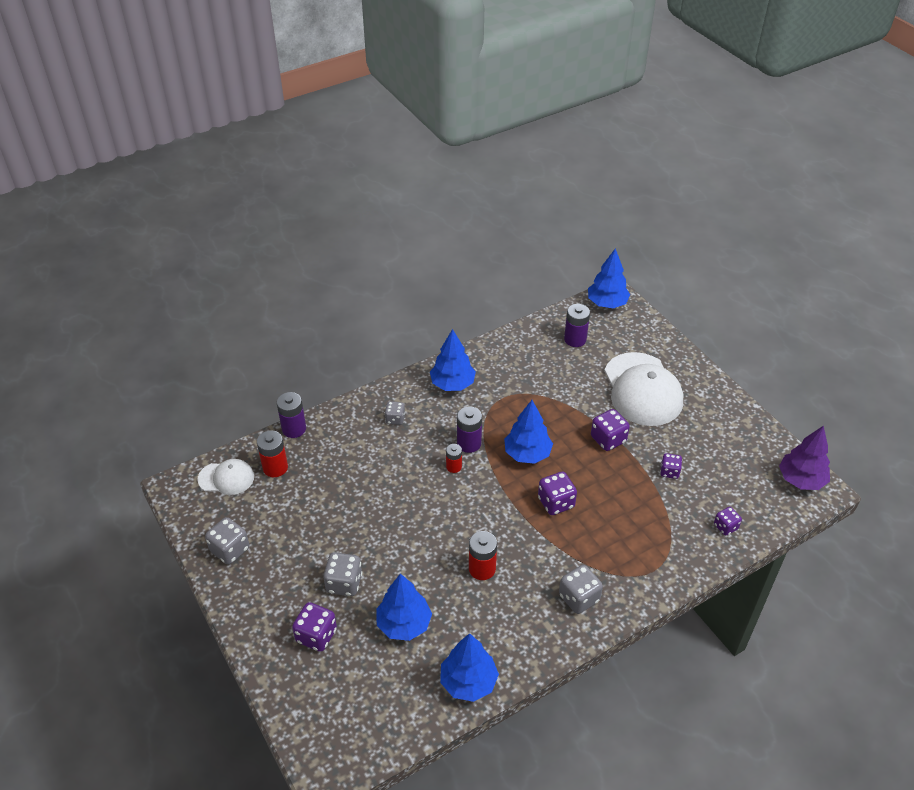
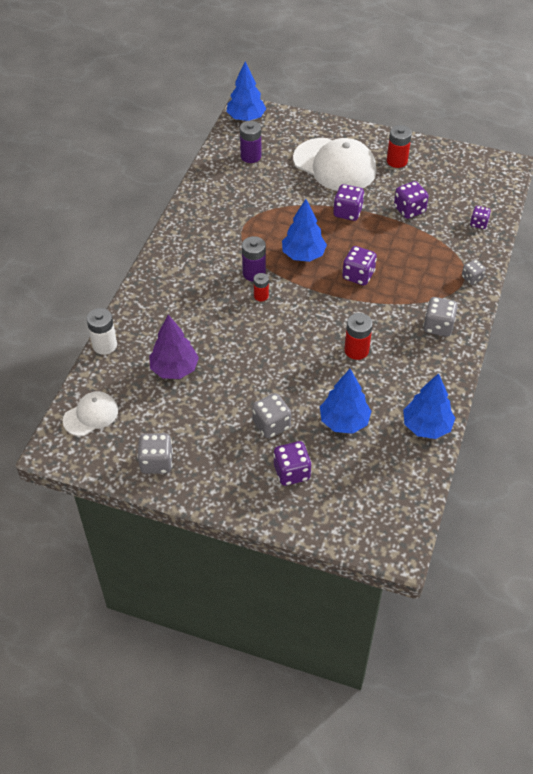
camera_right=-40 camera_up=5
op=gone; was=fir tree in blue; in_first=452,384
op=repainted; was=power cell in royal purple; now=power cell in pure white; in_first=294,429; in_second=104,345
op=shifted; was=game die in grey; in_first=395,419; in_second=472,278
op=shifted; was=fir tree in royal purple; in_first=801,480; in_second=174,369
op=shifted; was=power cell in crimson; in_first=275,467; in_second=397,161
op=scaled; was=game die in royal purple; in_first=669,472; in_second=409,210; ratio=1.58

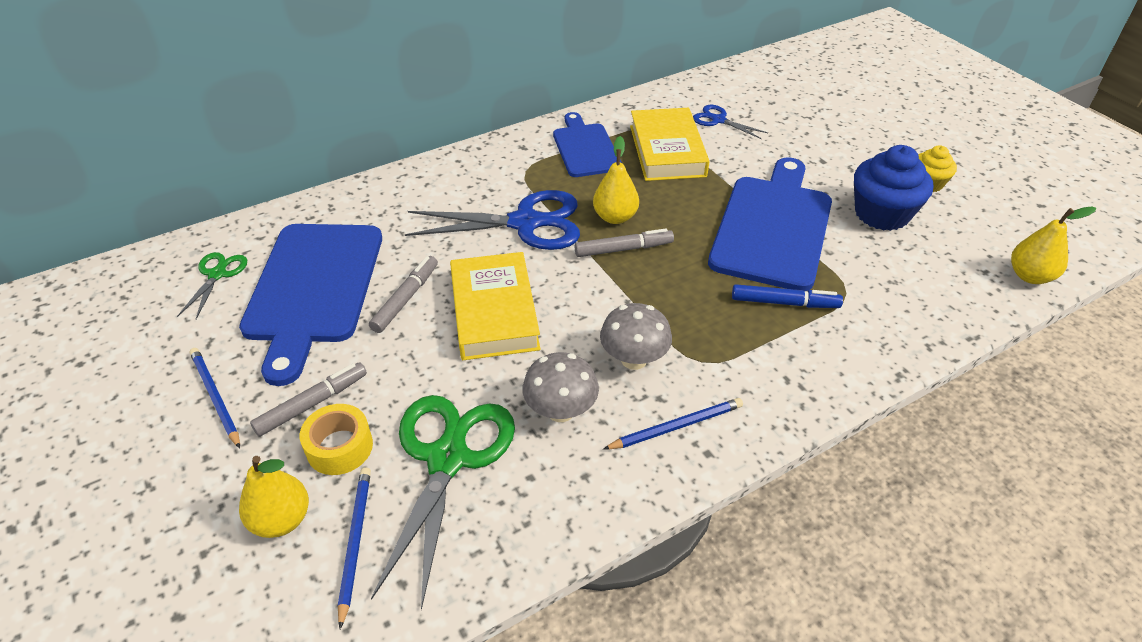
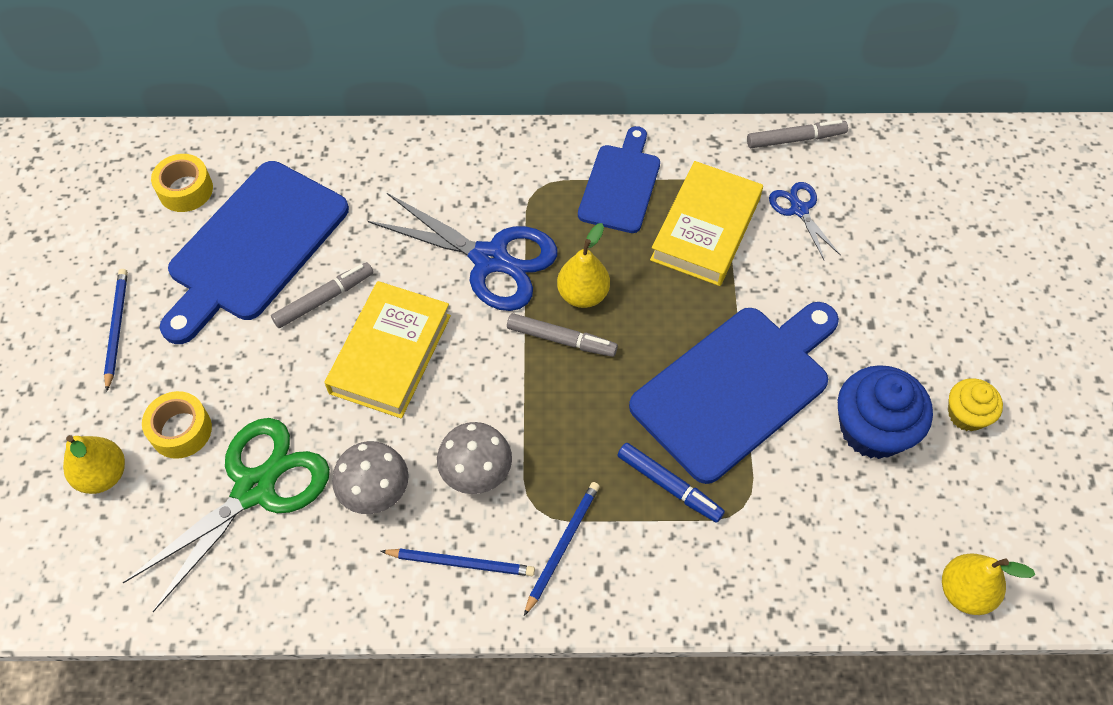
camera_right=30 camera_up=15
op=swapped; was=pair of scissors in leaf-green; now=roll of tape in bright yellow; in_first=217,274; in_second=185,190
op=shifted; was=marker pen in grey; in_first=312,404; in_second=795,139
op=shifted; was=pencil in blue; in_first=355,542; in_second=562,546

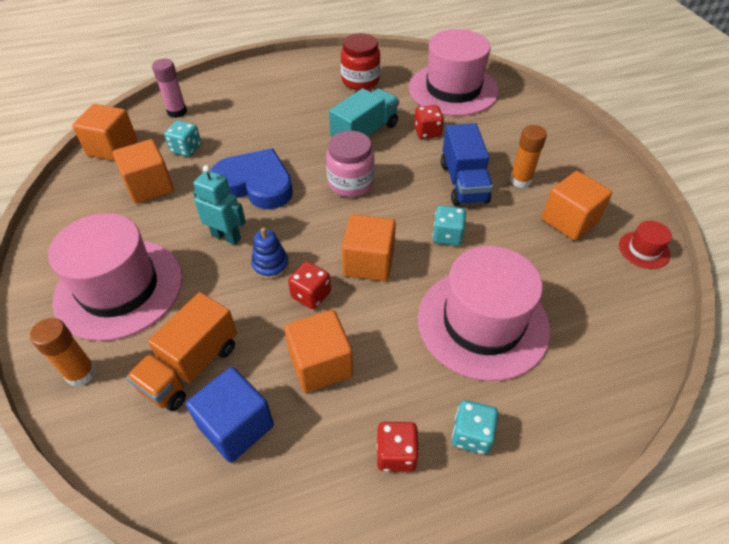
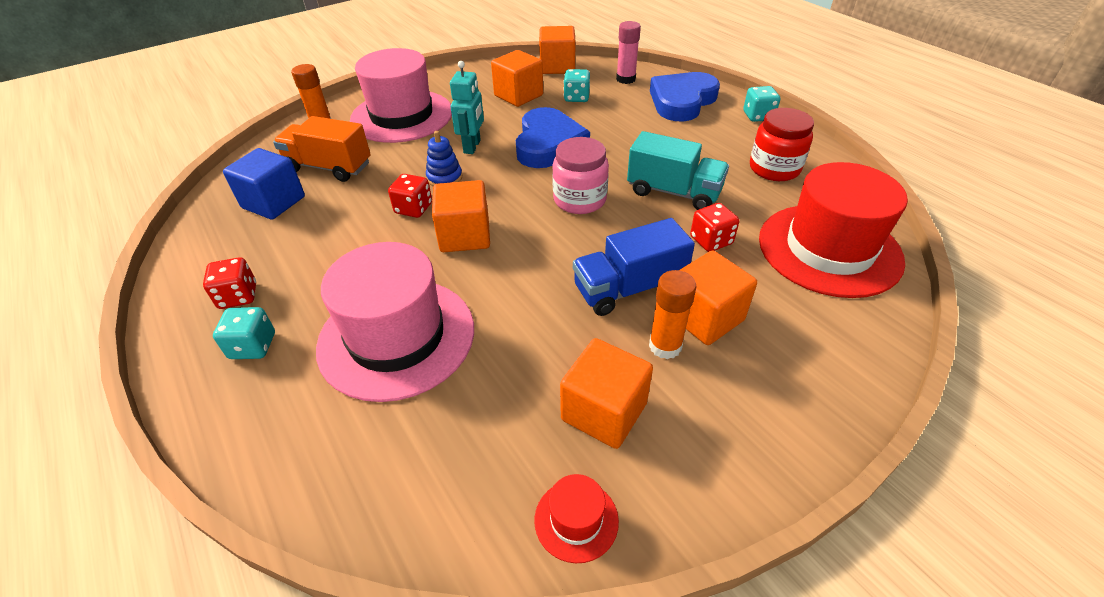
camera_right=75 camera_up=-5
op=repainted; was=top hat in rose-pink; now=top hat in crimson; in_first=453,89; in_second=829,249
op=shifted; was=game die in turquoise; in_first=447,236; in_second=758,116
op=shifted; was=solid cube in bright orange; in_first=320,364; in_second=705,317
op=new; now=heart in blue; in_second=682,101

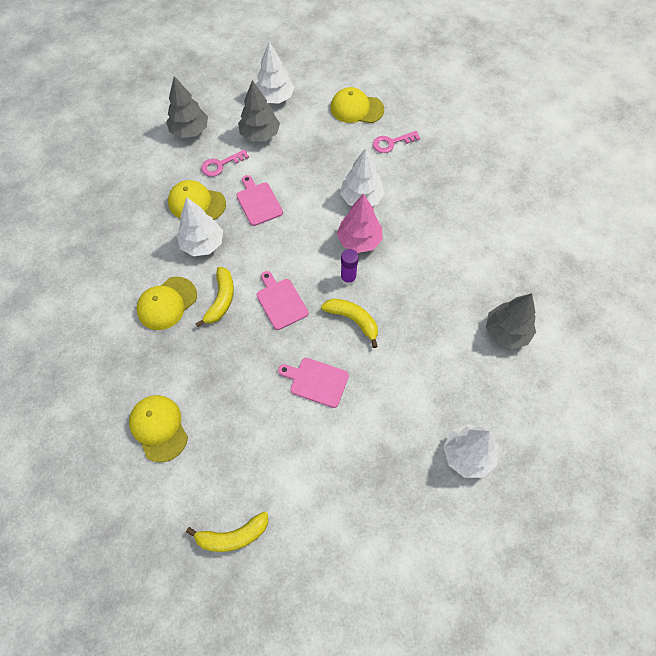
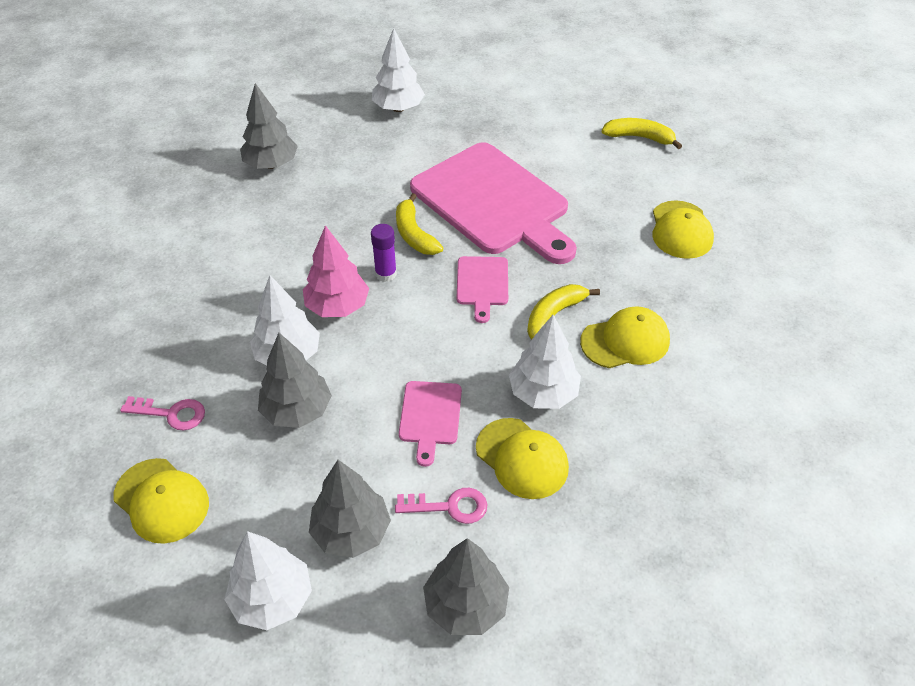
camera_right=-150 camera_up=-15
op=scaled; was=bread board in rose-pink; in_first=316,381; in_second=493,202; ratio=2.29
op=new; now=fir tree in grey; in_second=297,411

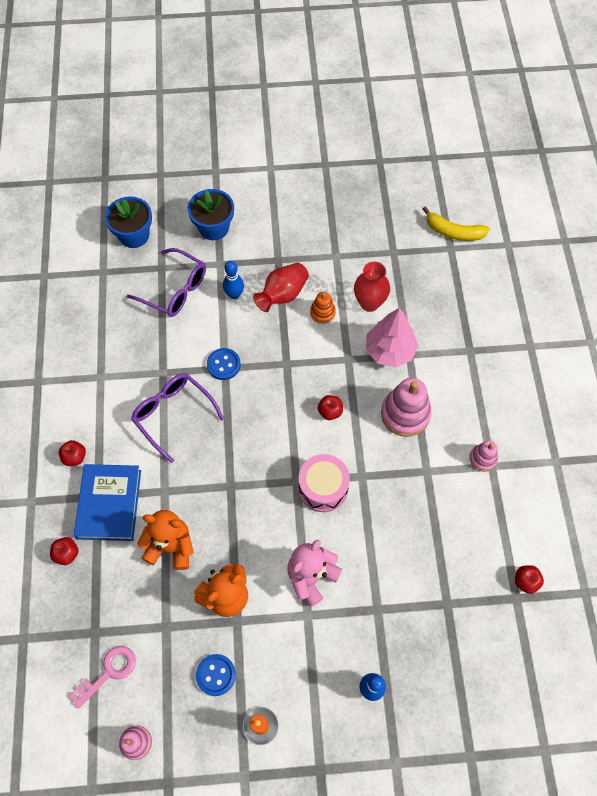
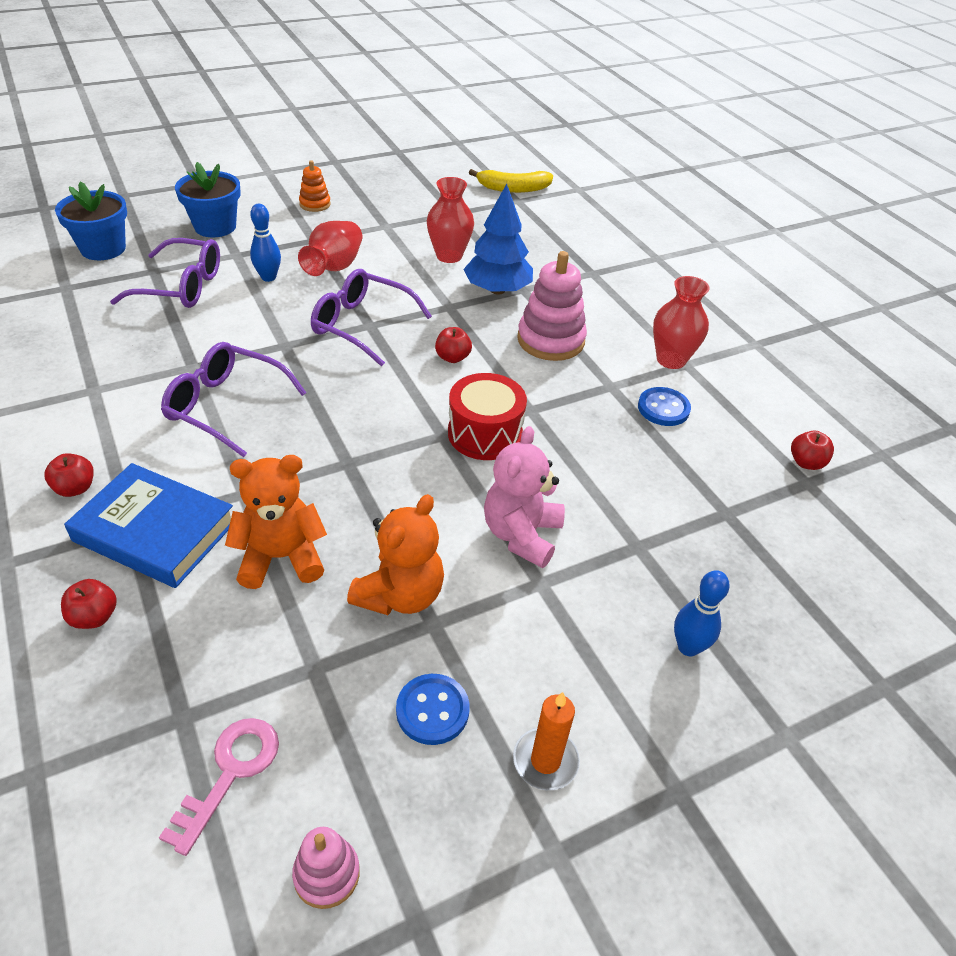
camera_right=-25 camera_up=-20
op=shifted; was=stacking toy in bright orange; in_first=322,313; in_second=315,204
op=repainted; was=fir tree in rose-pink; now=fir tree in blue; in_first=389,350; in_second=497,290
op=shifted; was=shirt button in blue; in_first=223,365; in_second=663,408
op=swapped; was=stacking toy in rose-pink; now=vase in crimson; in_first=482,458; in_second=671,360
op=repainted; was=snare drum in rose-pink; now=snare drum in crimson; in_first=323,488; in_second=485,434
op=rotated; was=hardcover in blue; in_first=109,504; in_second=155,531; clockwise=-45
op=new; now=glasses in royal purple; in_second=362,325

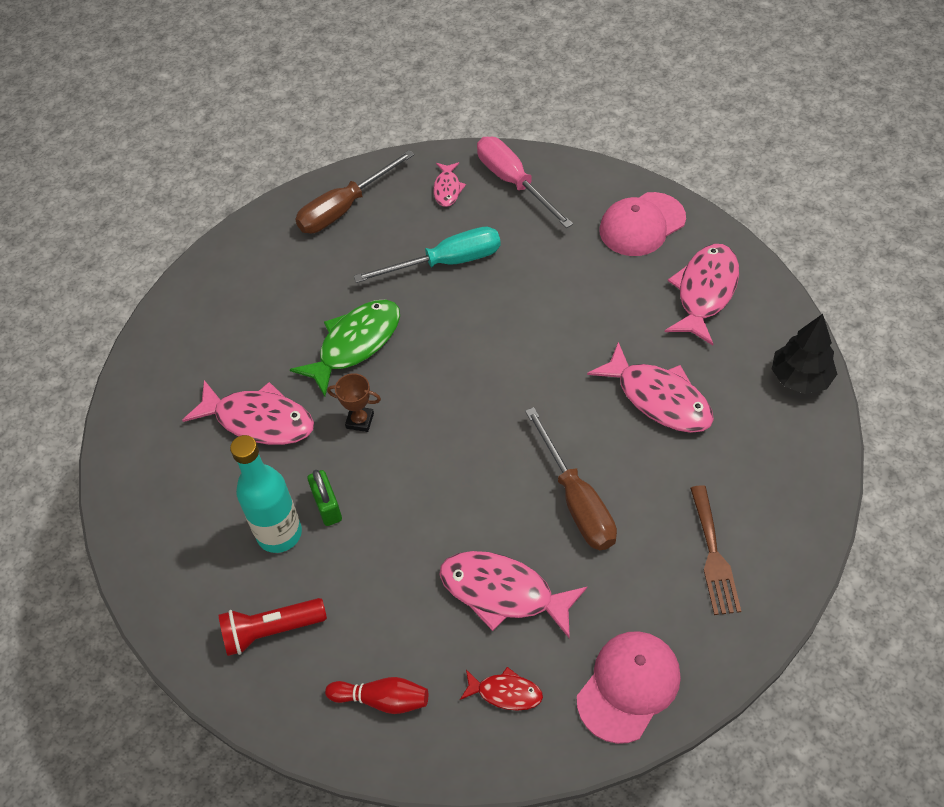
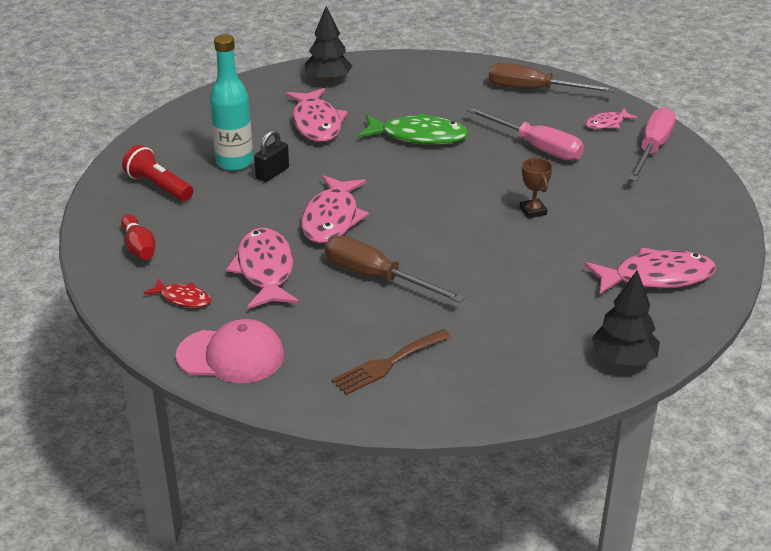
camera_right=55 camera_up=-20
op=gone; was=baseball cap in rose-pink; in_first=642,224
op=repainted; was=hand screwdriver in turquoise; now=hand screwdriver in rose-pink; in_first=446,262; in_second=536,147
op=shifted; was=fish in rose-pink; in_first=659,398; in_second=332,219
op=shifted; was=prize cup in dark brown; in_first=360,421; in_second=533,211
op=rotated; was=hand screwdriver in dark brown; in_first=576,500; in_second=377,277; clockwise=90
op=repainted; was=lock in leaf-green; now=lock in ebony; in_first=327,506; in_second=272,173
op=rotated; was=fish in crimson; in_first=505,692; in_second=183,298; clockwise=-45
op=new; now=fir tree in ebony; in_second=328,79

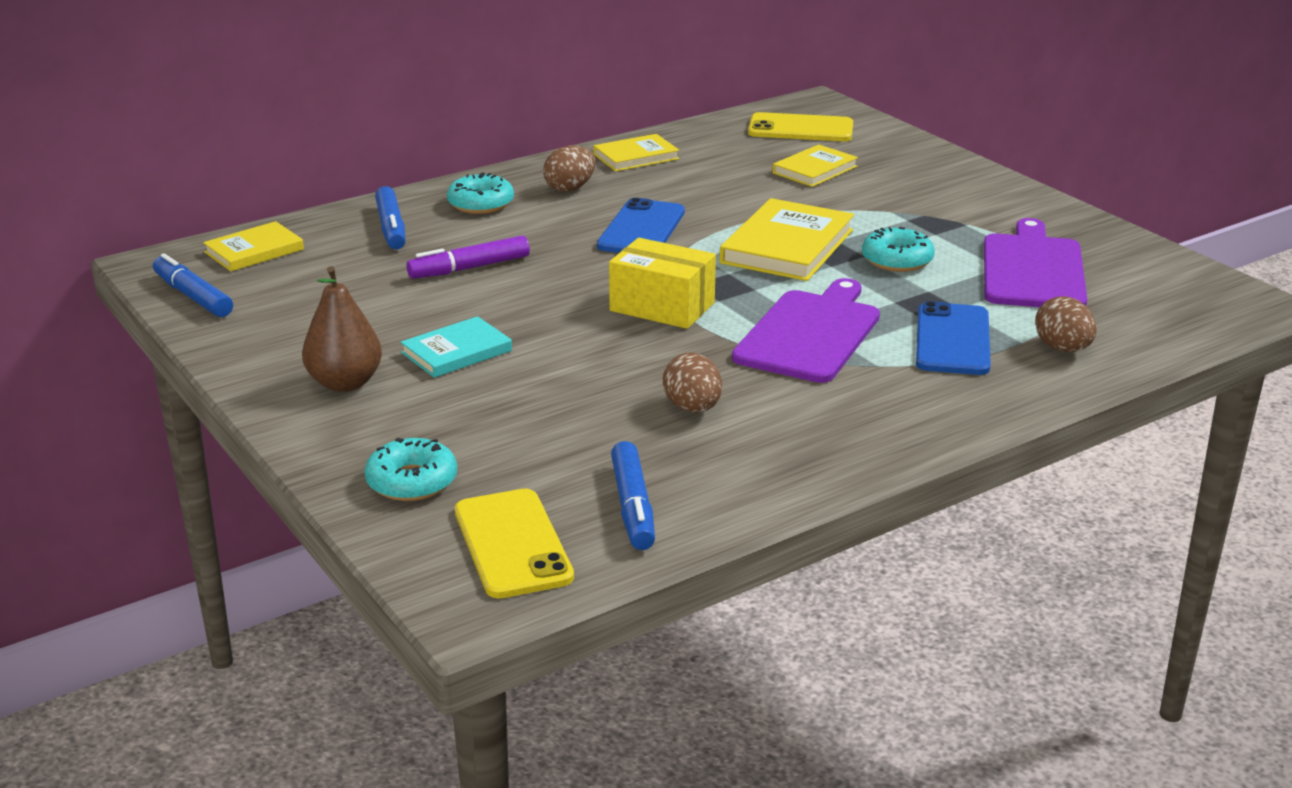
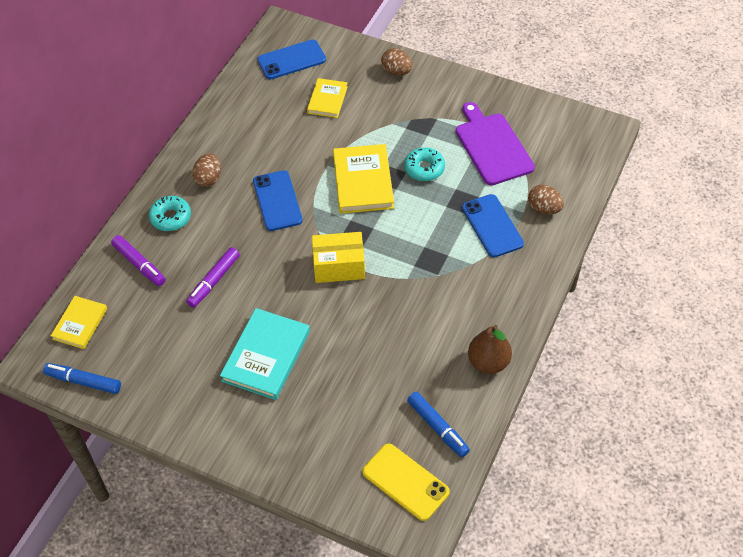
camera_right=-30 camera_up=25
op=repainted; was=smartphone in bright yellow; now=smartphone in blue; in_first=800,129; in_second=291,60
op=gone; was=hardcover in bright yellow; in_first=636,157
op=repainted; was=marker pen in blue; now=marker pen in royal purple; in_first=391,228; in_second=139,264
op=shifted; was=pear in dark brown; in_first=345,383; in_second=488,362
op=gone; was=bread board in royal purple; in_first=810,333
op=scaled; was=hardcover in turquoise; in_first=457,352; in_second=266,356; ratio=1.63
op=shifted; was=toy egg in dark brown; in_first=692,408; in_second=396,71
op=gone; was=doughnut in turquoise; in_first=412,481

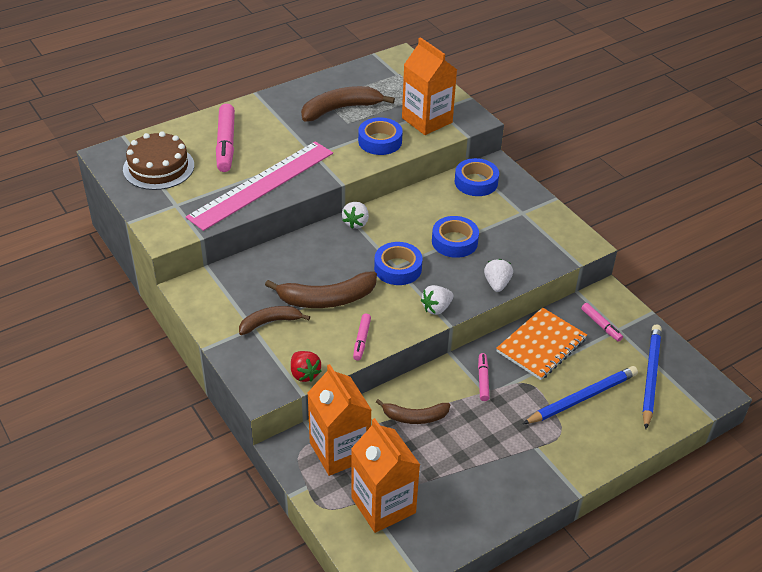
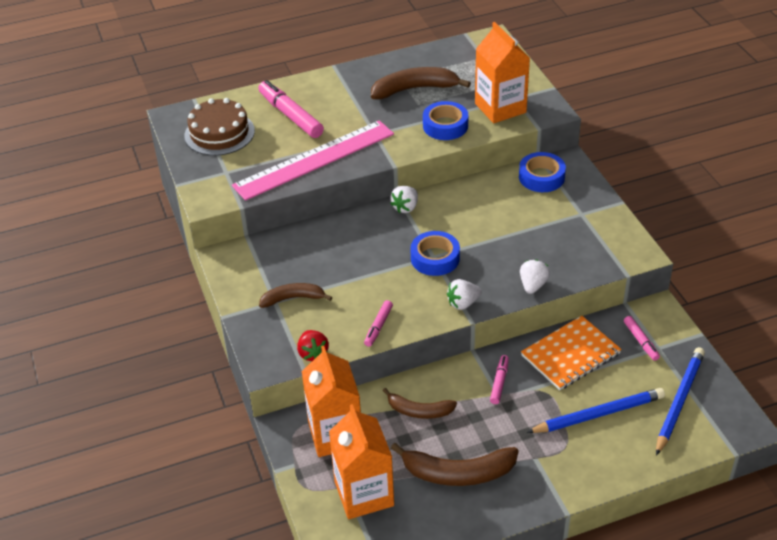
camera_right=15 camera_up=0
op=rotated; was=marker pen in rose-pink; in_first=226,144; in_second=290,115; clockwise=135
op=gone; was=roll of tape in blue; in_first=454,241
op=shifted; was=banana in dark brown; in_first=327,299; in_second=458,473

